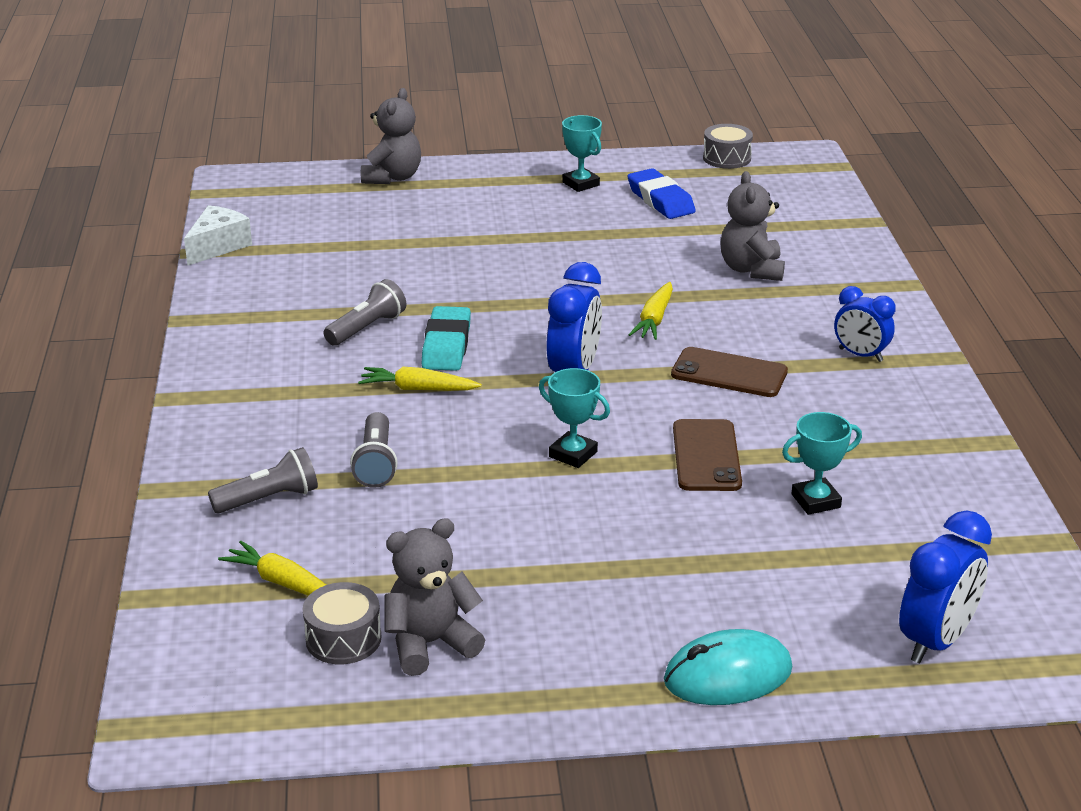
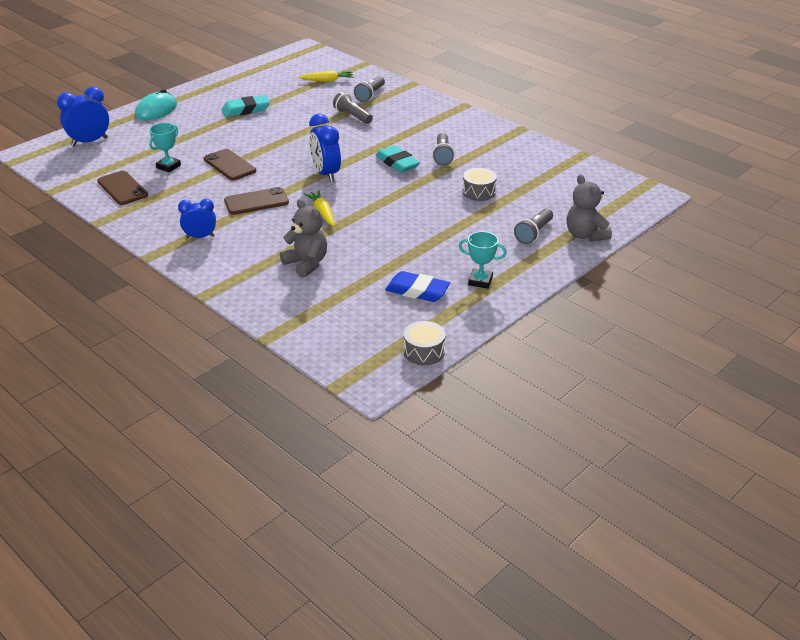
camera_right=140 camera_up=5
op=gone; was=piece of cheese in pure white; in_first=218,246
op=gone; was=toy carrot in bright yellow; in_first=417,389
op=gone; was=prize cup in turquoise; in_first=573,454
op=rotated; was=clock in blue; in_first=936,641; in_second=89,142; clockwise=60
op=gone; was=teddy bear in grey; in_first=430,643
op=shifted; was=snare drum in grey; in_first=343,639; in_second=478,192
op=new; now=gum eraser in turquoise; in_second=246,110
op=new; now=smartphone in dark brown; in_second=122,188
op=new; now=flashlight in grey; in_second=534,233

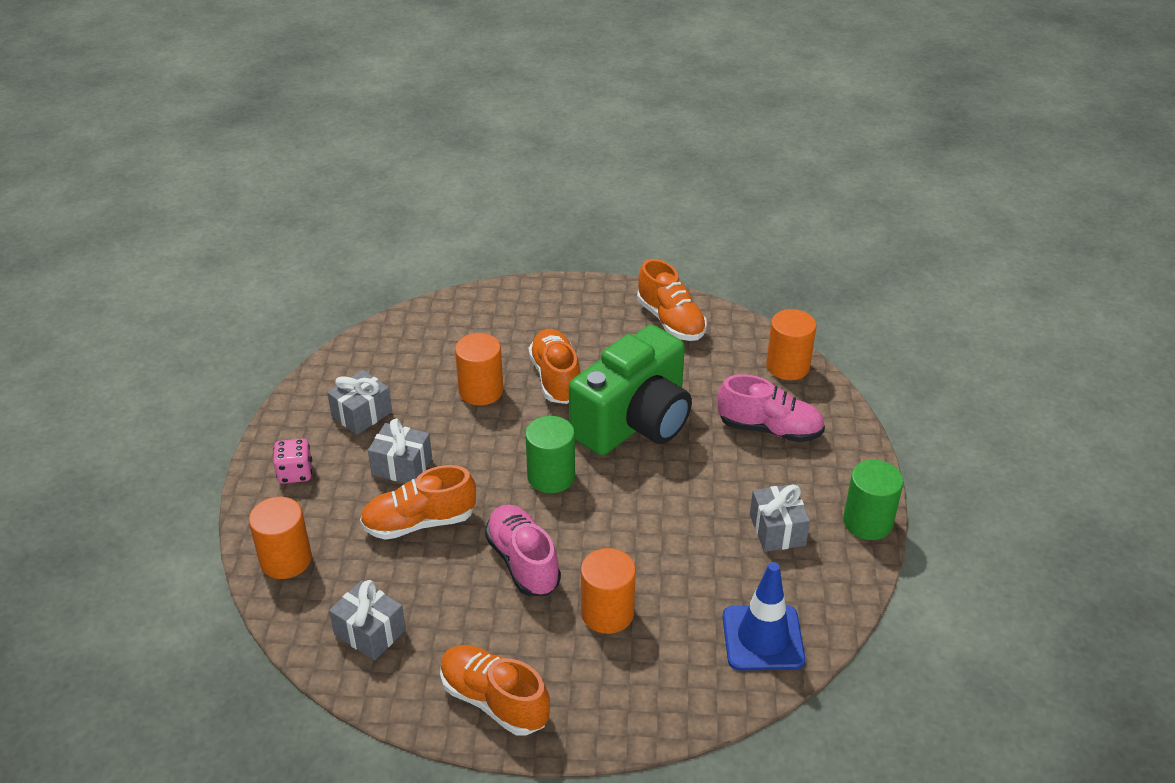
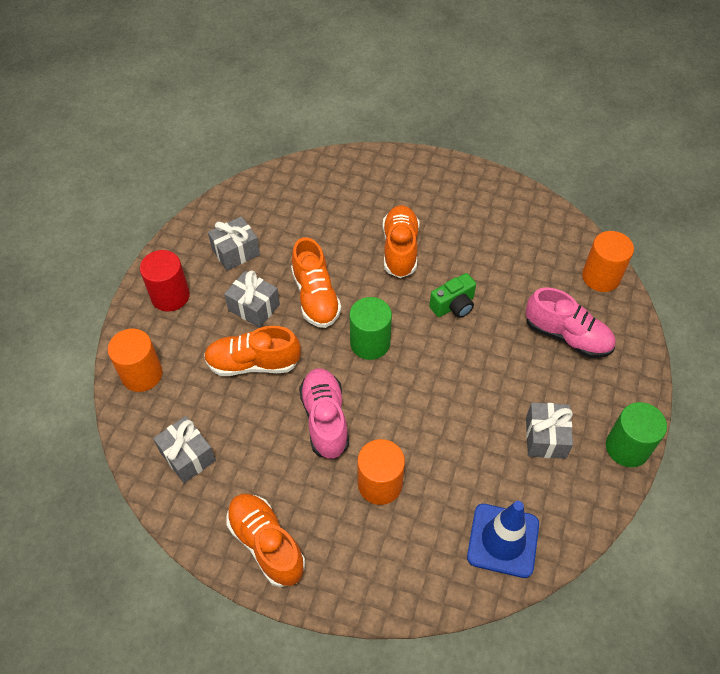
camera_right=15 camera_up=15
op=shifted; was=lace-up shoe in bright orange; in_first=670,321; in_second=315,297
op=scaled; was=photo camera in leaf-green; in_first=634,422; in_second=453,306; ratio=0.42
op=gone; was=cylinder shape in bright orange; in_first=481,391
op=swapped; was=game die in rose-pink; now=cylinder shape in crimson; in_first=295,473; in_second=170,296

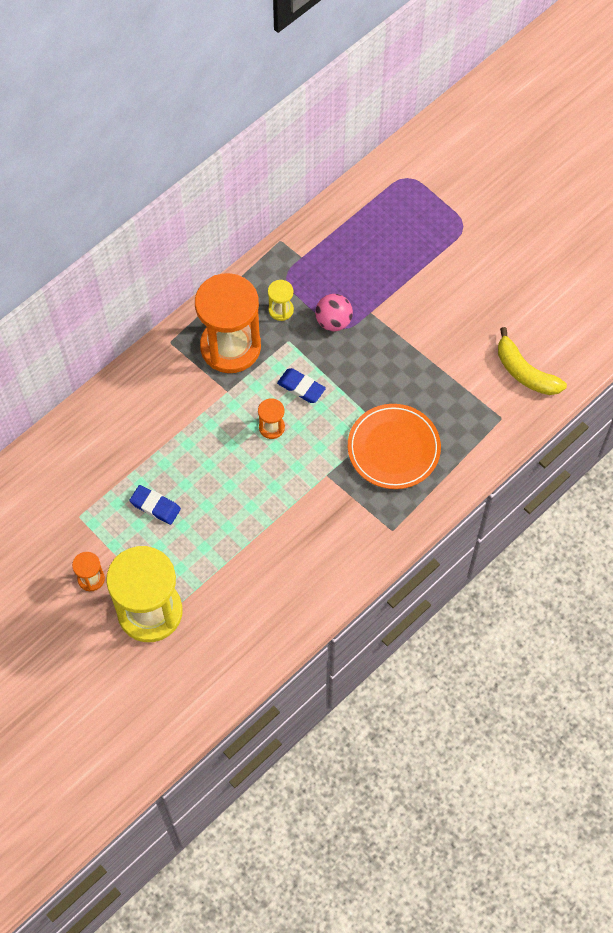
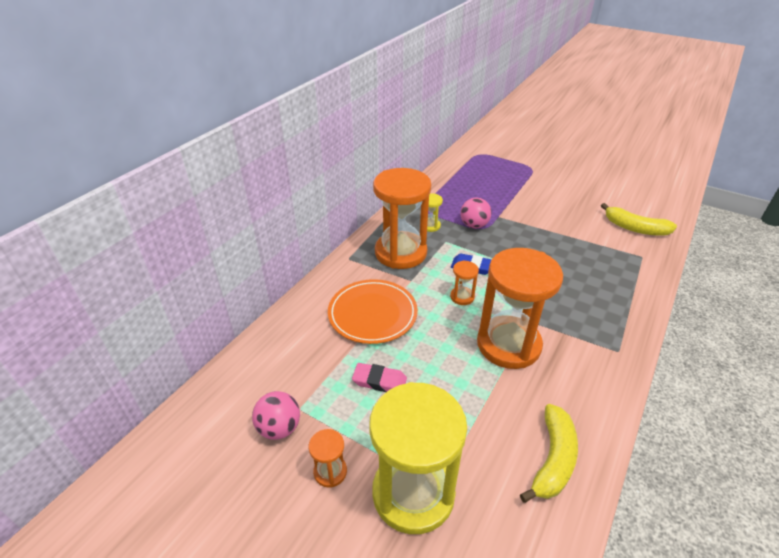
camera_right=-15 camera_up=-25
op=shifted; was=flat dish in bright orange; in_first=393,448; in_second=372,314
op=repainted; was=gum eraser in blue; now=gum eraser in rose-pink; in_first=155,506; in_second=379,381
op=new; now=sandglass in bright orange; in_second=508,344
op=new; now=ball in rose-pink; in_second=279,428
op=new; now=banana in bright yellow; in_second=553,459

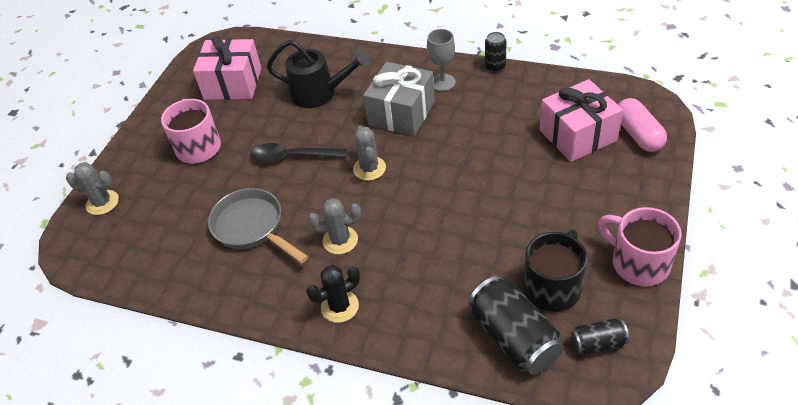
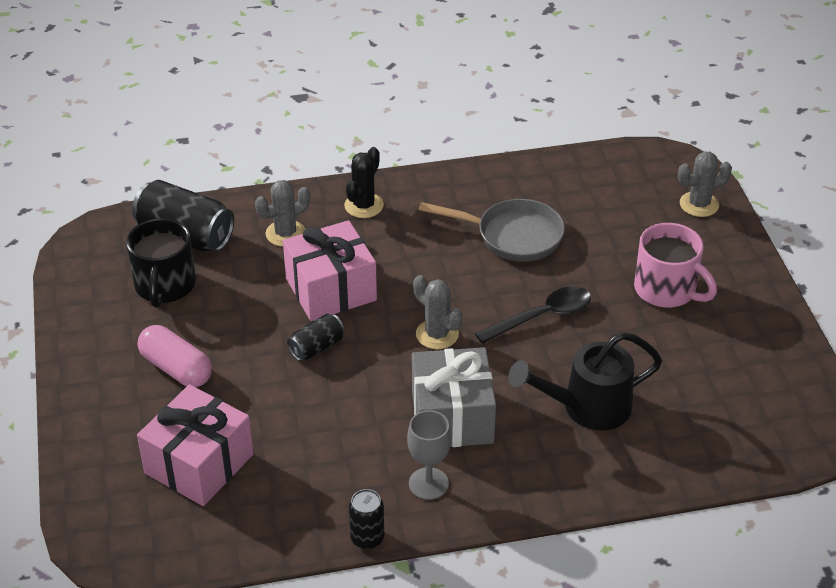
camera_right=145 camera_up=-5
op=shifted; was=wrapped gift in rose-pink; in_first=233,83; in_second=331,289
op=shifted; was=capsule in rose-pink; in_first=638,134; in_second=176,368
op=shifted; was=saguaro cactus in grey; in_first=340,240; in_second=285,233
op=gone; was=mug in rose-pink; in_first=638,263
op=shifted; was=tin in ebony; in_first=597,344; in_second=316,347

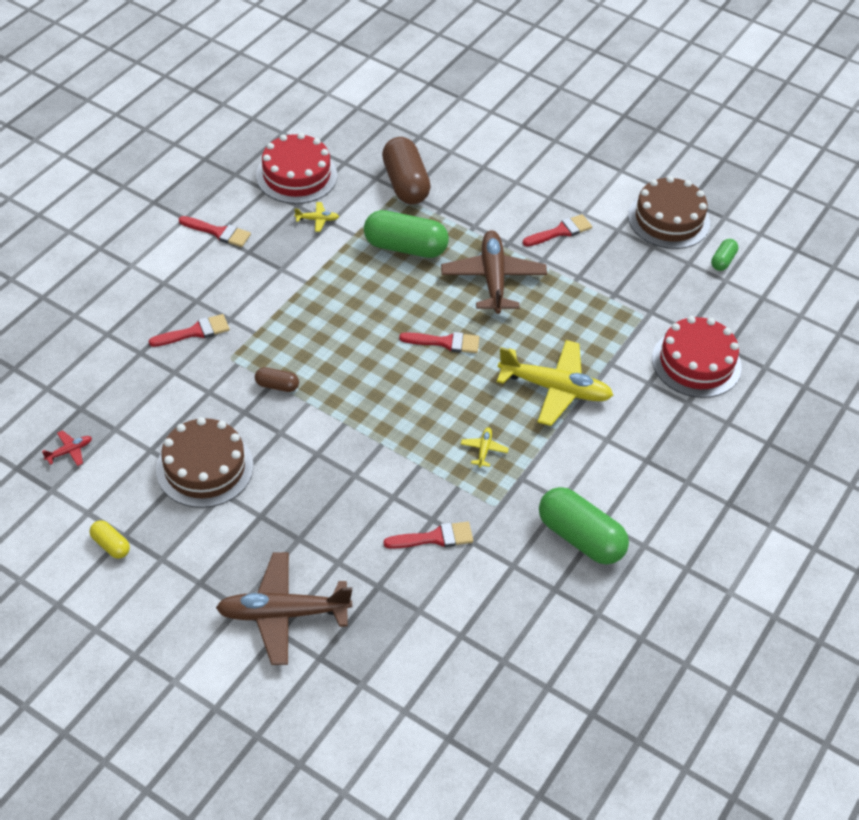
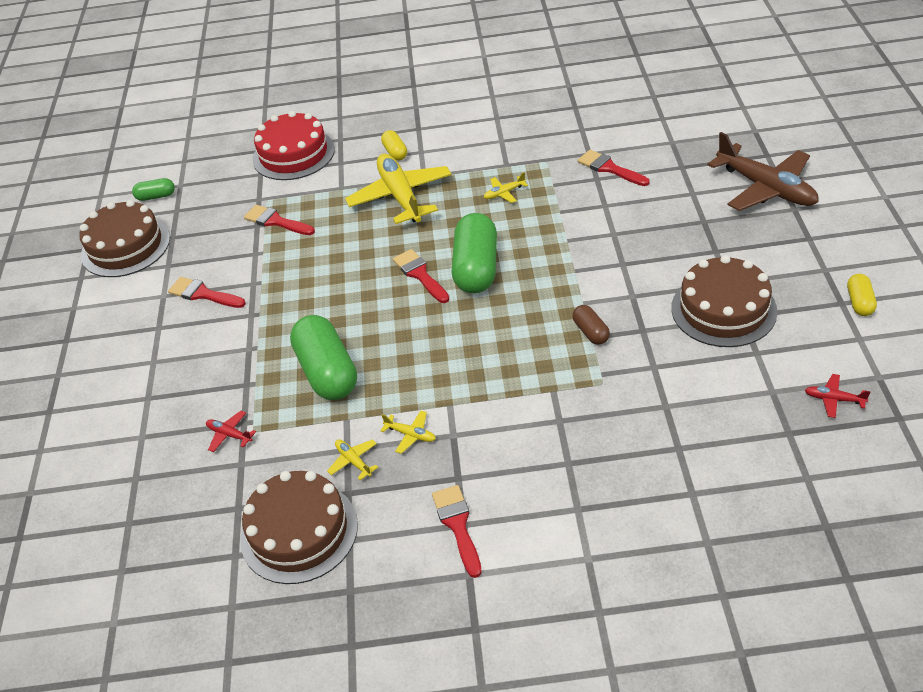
camera_right=-120 camera_up=-5
op=repainted; was=cake in crimson; now=cake in dark brown; in_first=296,175; in_second=299,531
op=swapped; was=capsule in dark brown; now=plane in crimson; in_first=405,184; in_second=229,435
op=gone; was=plane in dark brown; in_first=493,278
op=shifted; was=brush in crimson; in_first=195,332; in_second=276,221
op=shifted; was=capsule in leaf-green; in_first=580,537; in_second=476,268
op=new; now=capsule in bright yellow; in_second=395,152
op=new; now=plane in bright yellow; in_second=411,435

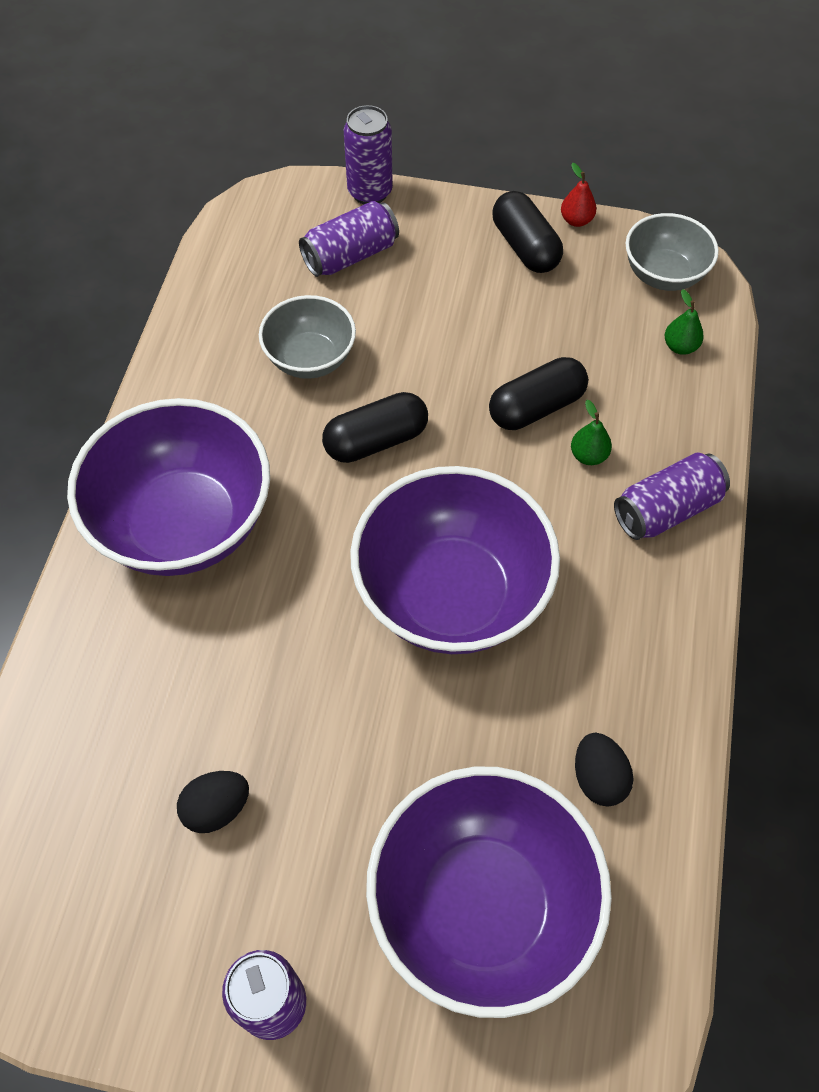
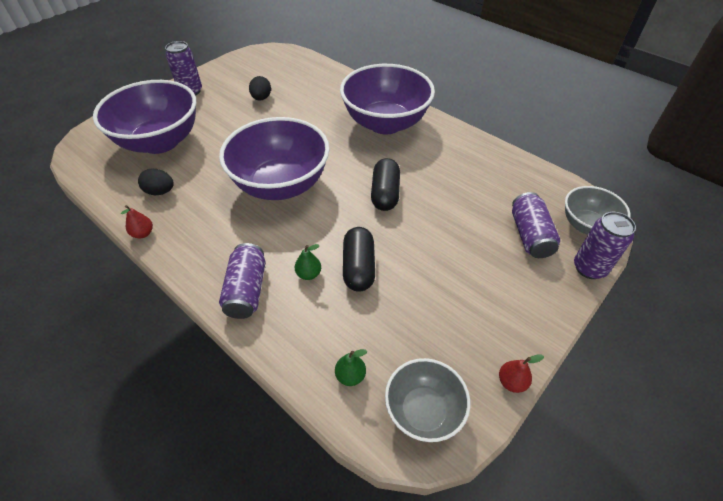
camera_right=120 camera_up=-10
op=gone; was=capsule in ebony; in_first=525,247
op=shifted; was=bowl in grey; in_first=310,359; in_second=586,225
op=new; now=pear in crimson; in_second=143,233

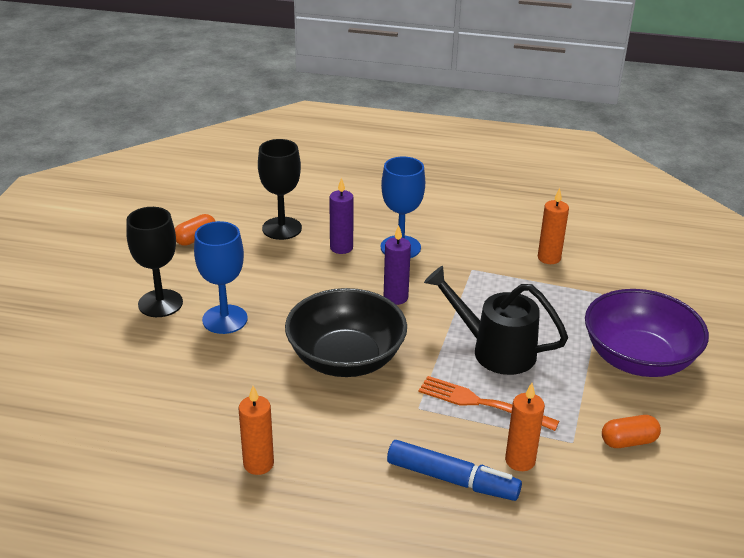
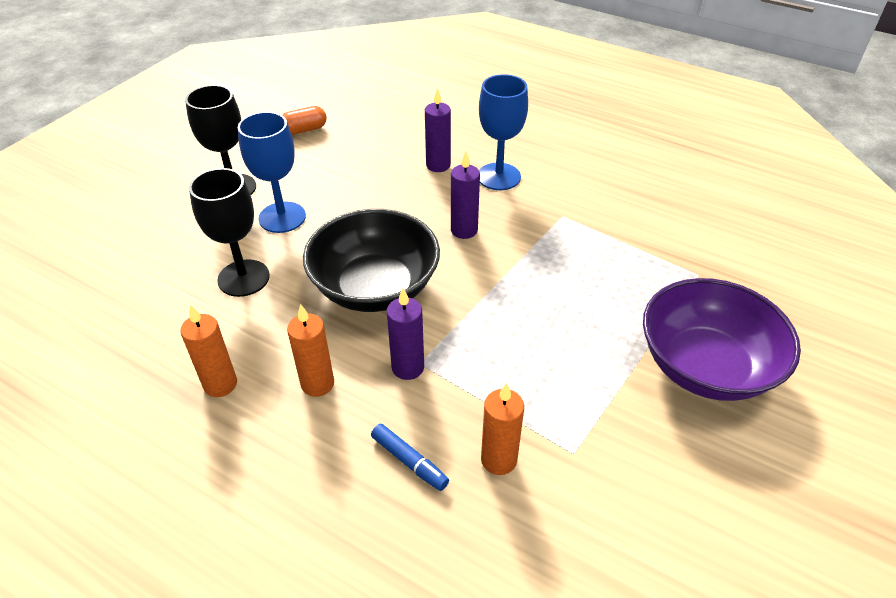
camera_right=20 camera_up=10
op=shifted; was=wine glass in ebony; in_first=282,228; in_second=243,278
op=shifted; was=candle in bright orange; in_first=549,258; in_second=317,384
op=gone; was=watering can in ebony; in_first=495,350
op=gone; was=table fork in bright orange; in_first=482,403
op=gone; was=capsule in bright orange; in_first=628,441
op=scaled; was=marker pen in blue; in_first=452,479; in_second=409,461; ratio=0.59
op=new; now=candle in royal purple; in_second=408,367

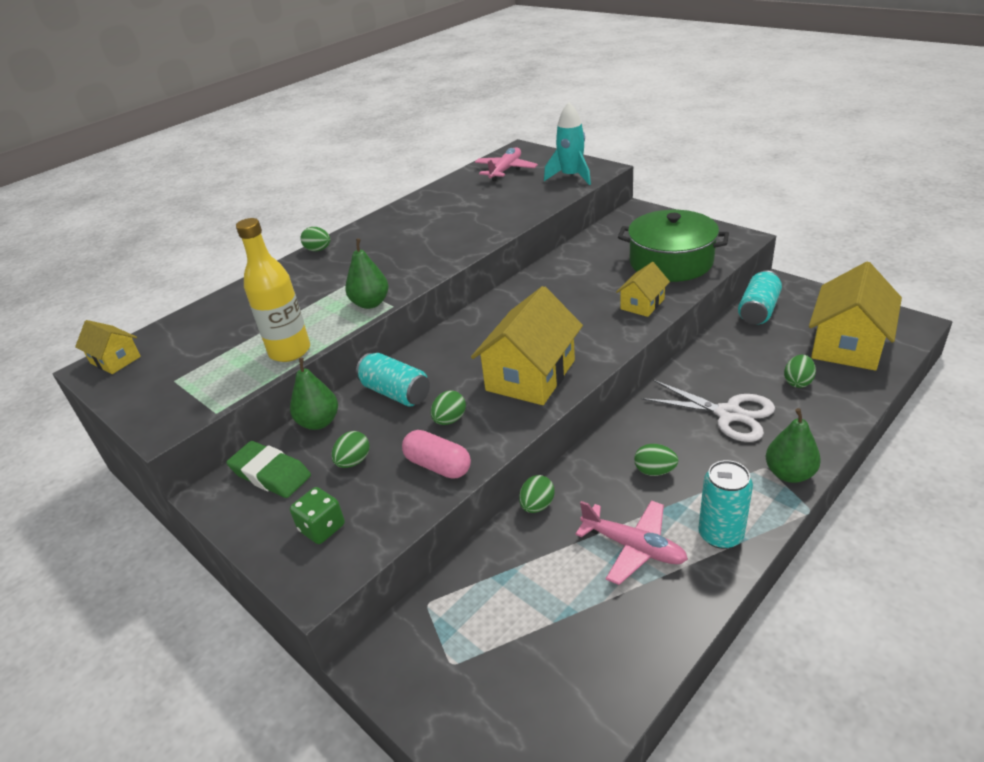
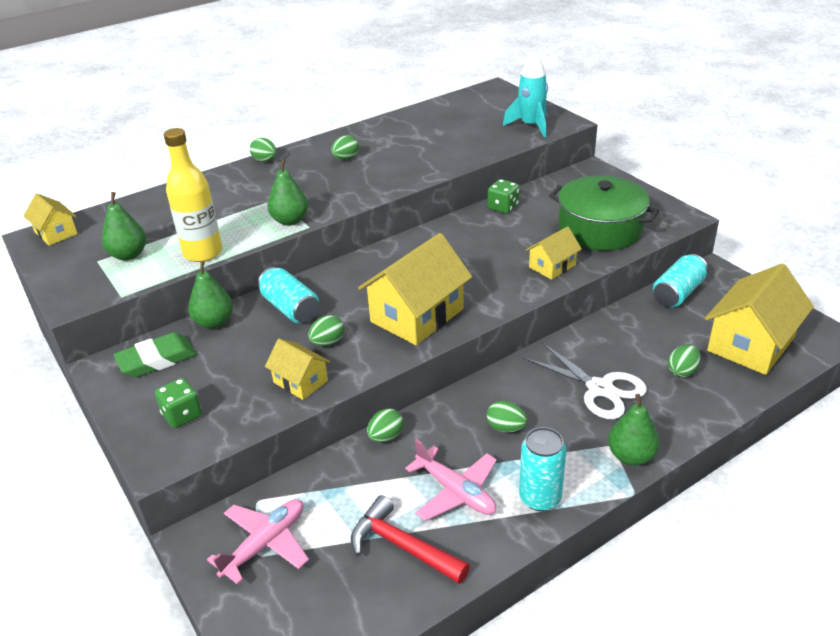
camera_right=10 camera_up=0
op=shifted; was=plane in rose-pink; in_first=505,170; in_second=265,544
op=swapped; was=capsule in rose-pink; now=house in bright yellow; in_first=438,466; in_second=300,381
op=shifted; was=toy egg in leaf-green; in_first=353,461; in_second=346,158
op=rotated; was=gum eraser in leaf-green; in_first=270,474; in_second=157,360; clockwise=-75
op=new; now=game die in leaf-green; in_second=503,207
op=new; now=pear in leaf-green; in_second=129,255
op=new; now=claw hammer in crimson; in_second=402,546

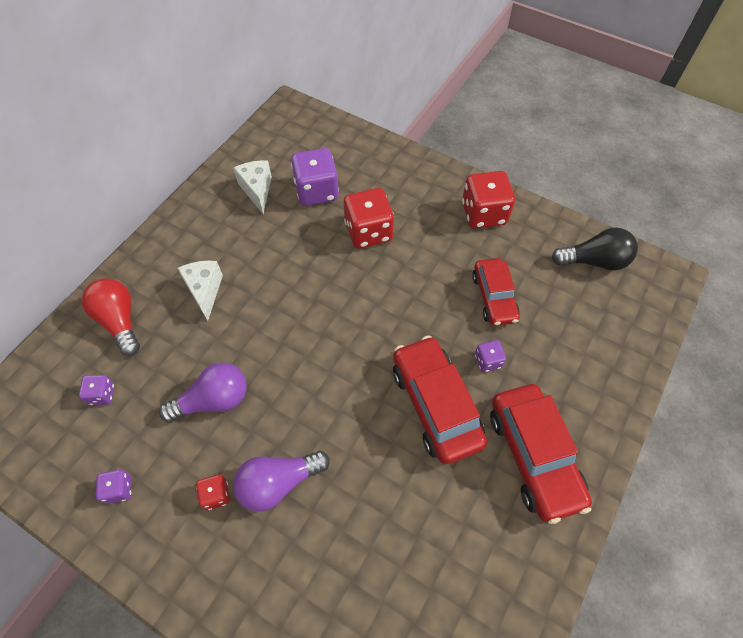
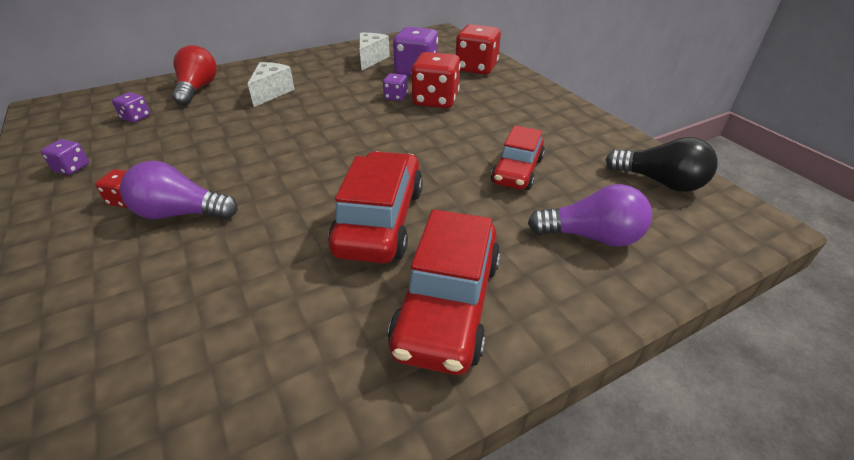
camera_right=30 camera_up=-20
op=shifted; was=game die in crimson; in_first=483,213; in_second=476,68
op=shifted; was=game die in royal purple; in_first=487,361; in_second=396,97
op=shifted; was=light bulb in royal purple; in_first=213,400; in_second=591,236

